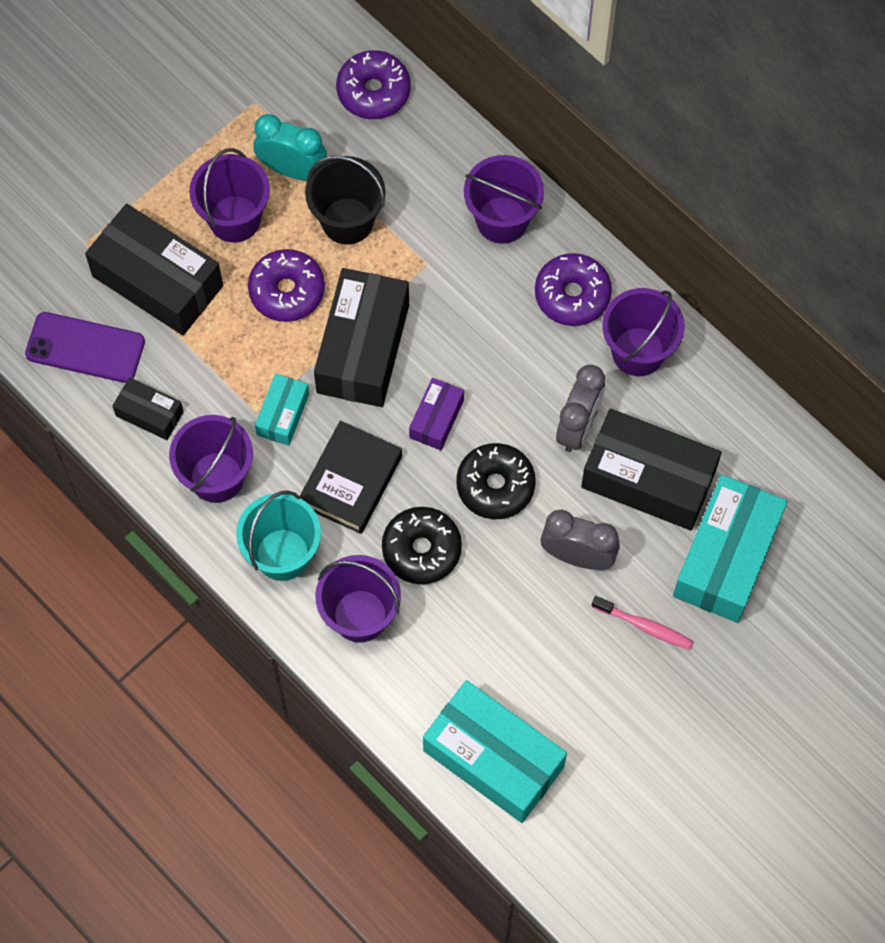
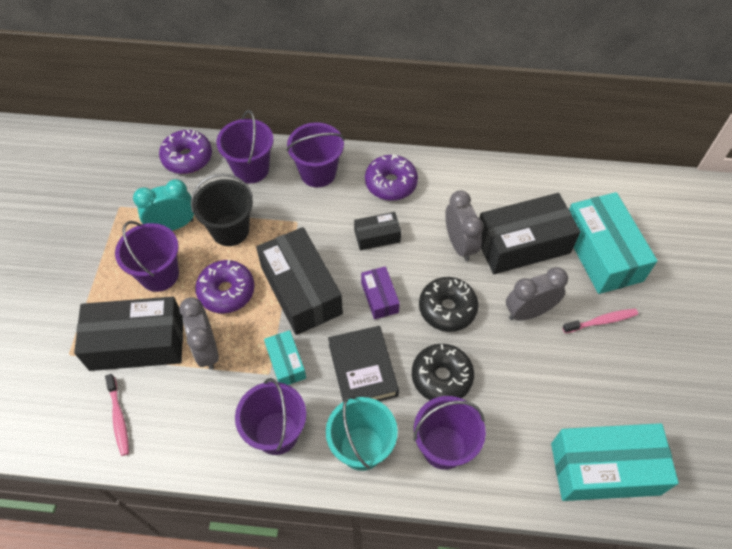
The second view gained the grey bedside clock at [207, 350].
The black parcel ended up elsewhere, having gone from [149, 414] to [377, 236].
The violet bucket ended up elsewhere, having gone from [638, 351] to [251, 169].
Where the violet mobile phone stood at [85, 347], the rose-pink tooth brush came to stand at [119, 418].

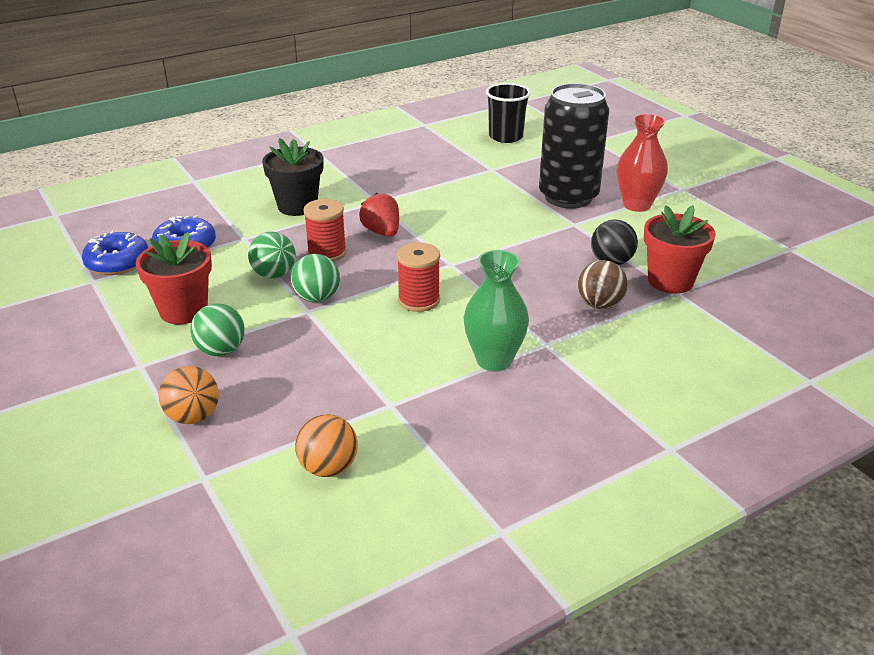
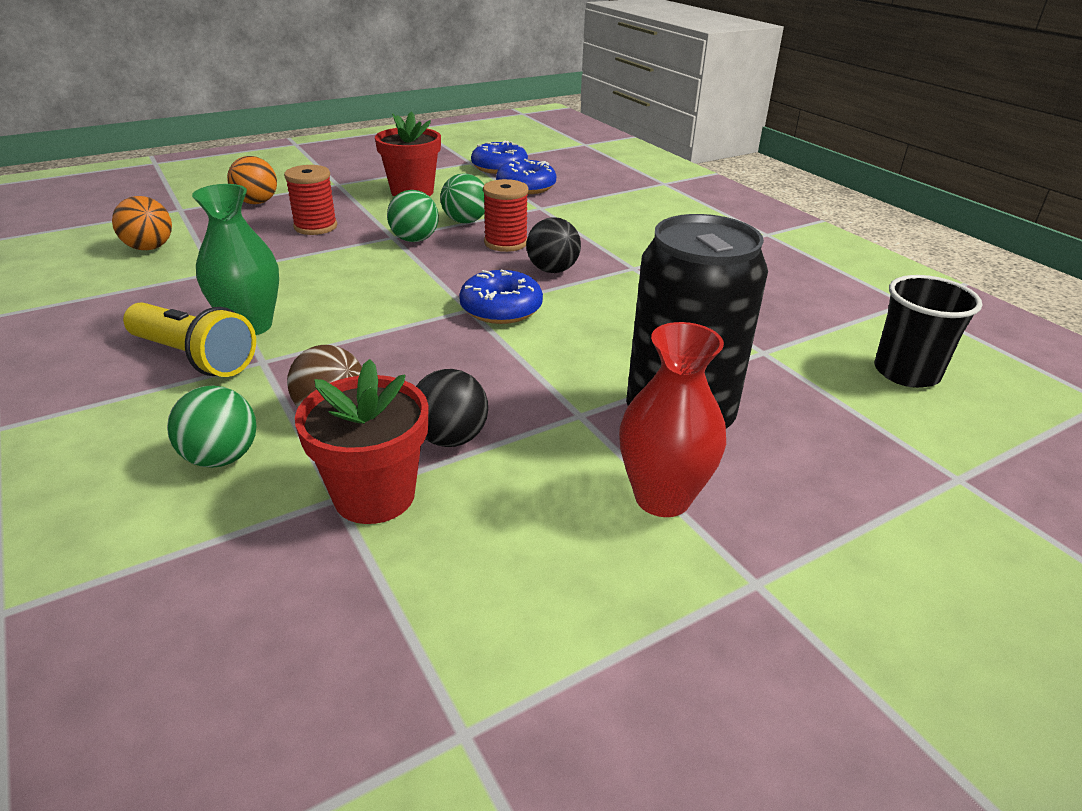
The second view lost the black potted plant at [297, 206].
The second view gained the golden torch at [194, 357].
The second view gained the royal blue donut at [501, 308].
The green sphere ended up elsewhere, having gone from [221, 351] to [221, 458].
The red spool ended up elsewhere, having gone from [419, 300] to [315, 227].
Where the red strawberry stood at [382, 232], the black sphere came to stand at [552, 270].

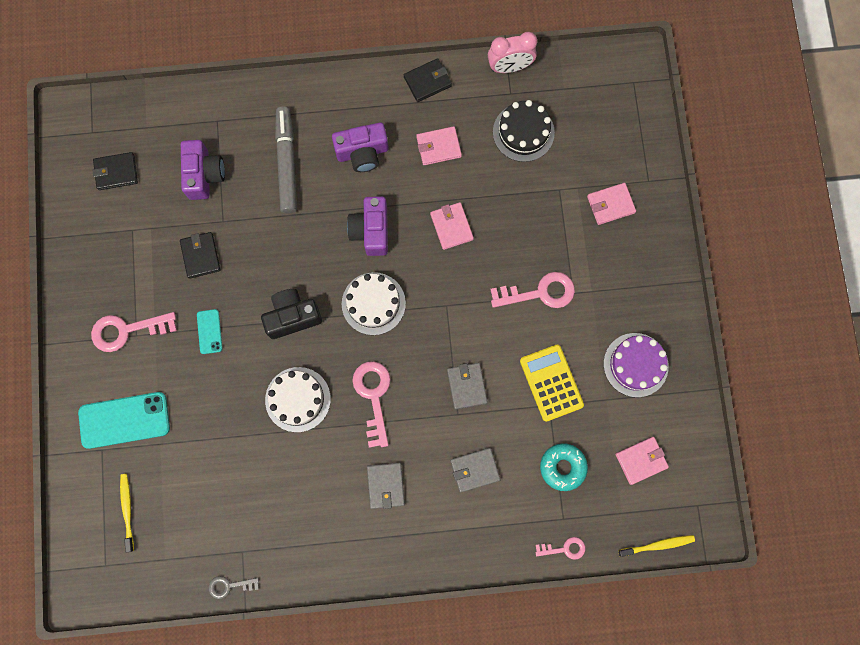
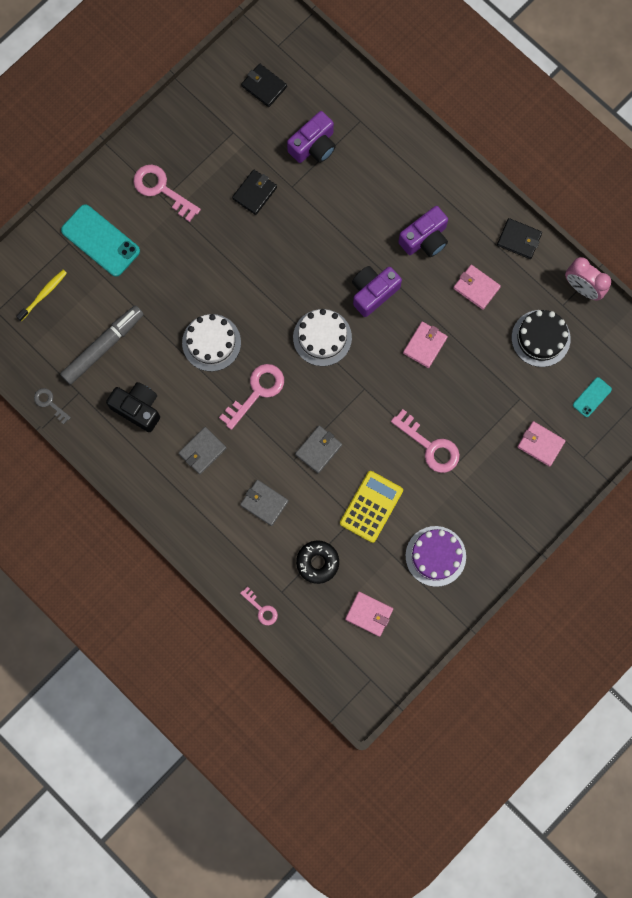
The second view lost the golden tooth brush at [657, 545].
The aqua mobile phone ended up elsewhere, having gone from [209, 331] to [592, 397].
The black compact camera ended up elsewhere, having gone from [292, 317] to [138, 408].
The grey marker ended up elsewhere, having gone from [287, 164] to [103, 347].
What was the aqua donut at [562, 467] turned into the black donut at [317, 562].
The violet compact camera at [362, 153] ended up facing another way, 75 degrees counterclockwise from before.

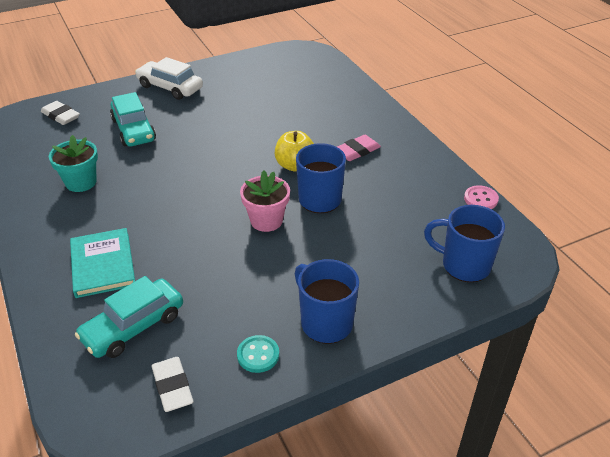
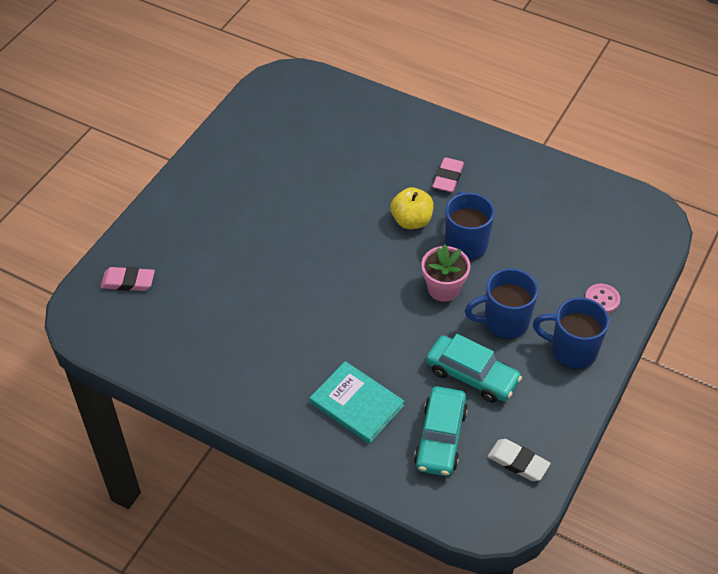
The second view lost the aqua potted plant at [81, 182].
The second view lost the snow-white automobile at [170, 87].
The second view lost the aqua sewing button at [258, 355].
The aqua automobile ended up elsewhere, having gone from [133, 130] to [472, 375].
The royal blue coffee mug ended up elsewhere, having gone from [464, 265] to [504, 322].
The rose-pink sewing button ended up elsewhere, having gone from [480, 199] to [602, 299].
What was the snow-white gum eraser at [60, 116] turned into the rose-pink gum eraser at [128, 282].

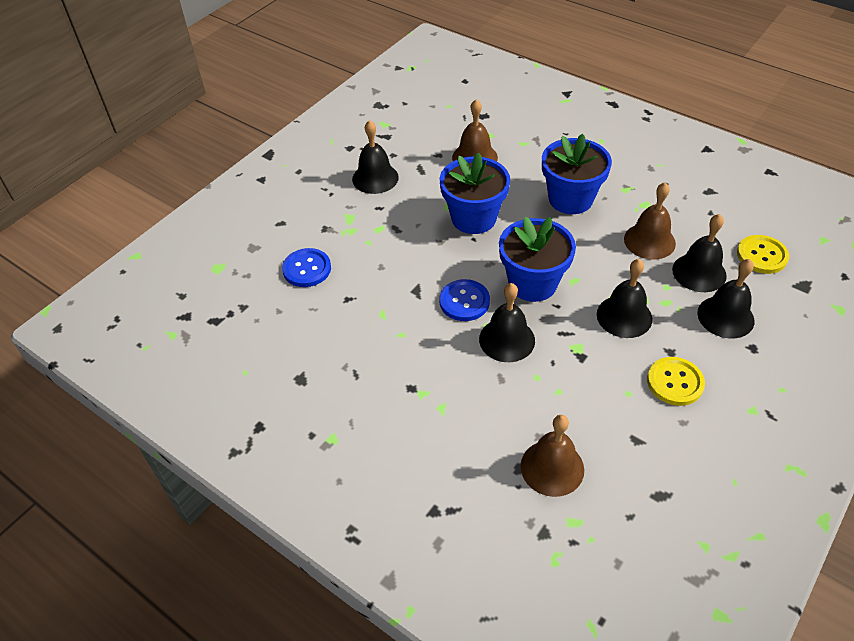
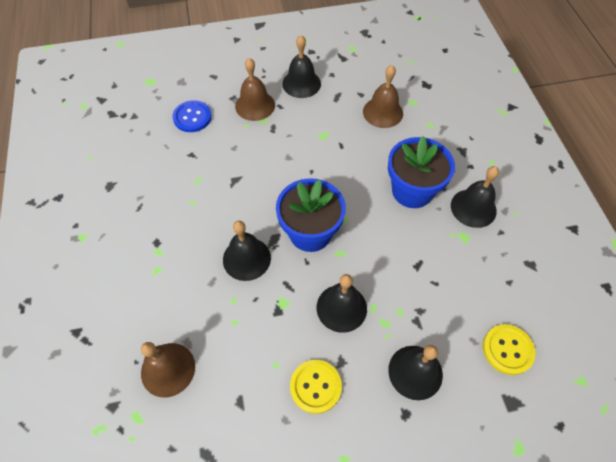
The second view lost the royal blue sewing button at [464, 301].
The second view lost the royal blue potted plant at [473, 218].
The russet bell ended up elsewhere, having gone from [649, 241] to [255, 105].
The black bell ended up elsewhere, having gone from [699, 272] to [473, 208].

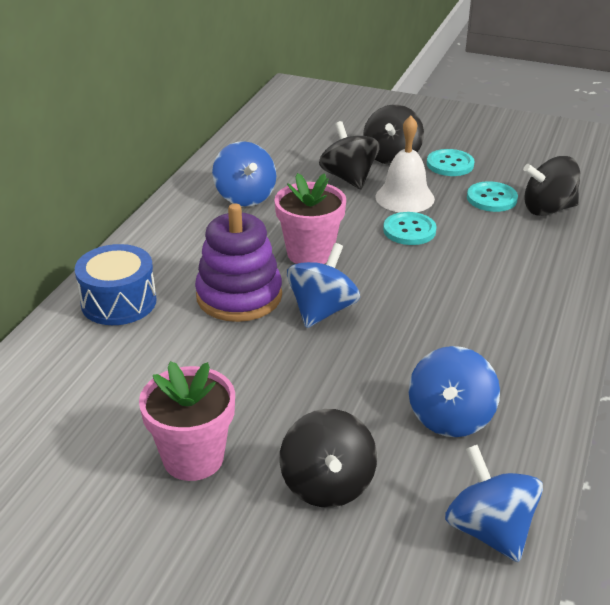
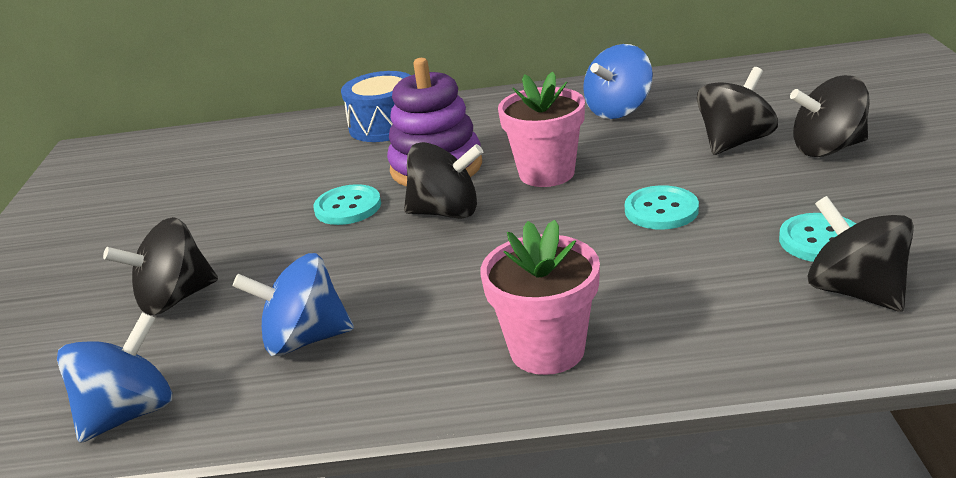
The second view lost the snow-white bell at [404, 197].
The rose-pink potted plant ended up elsewhere, having gone from [193, 458] to [547, 350].
The aqua sewing button ended up elsewhere, having gone from [450, 164] to [348, 207].
What was the royal blue whirligig at [322, 311] turned into the black whirligig at [446, 212].

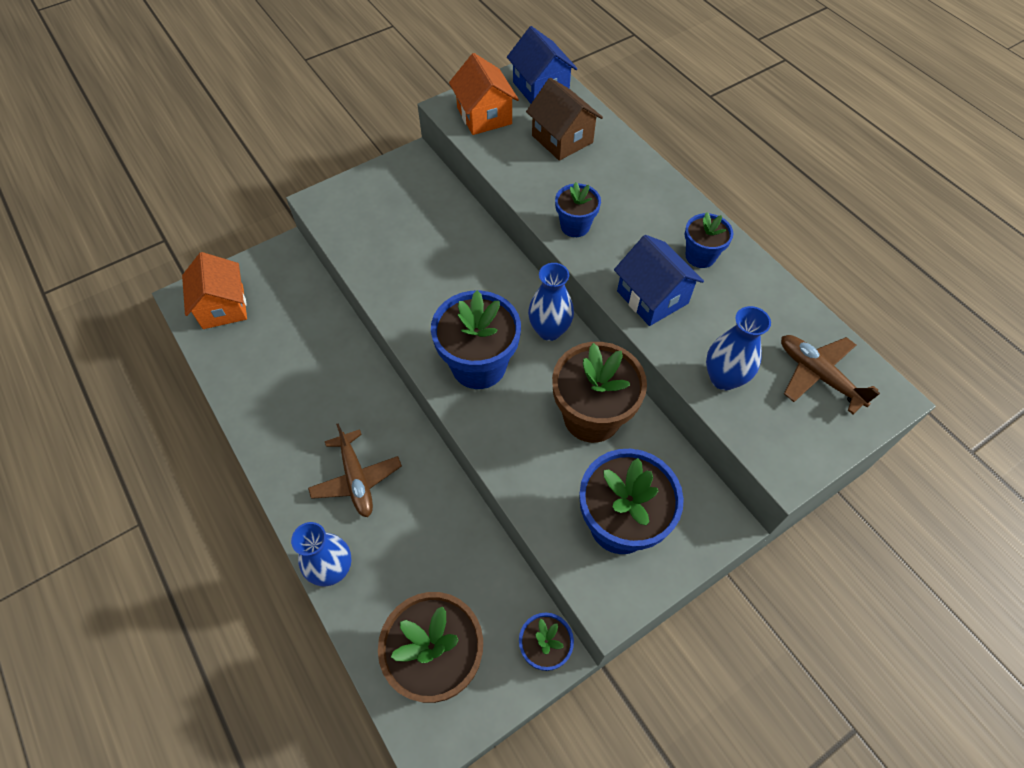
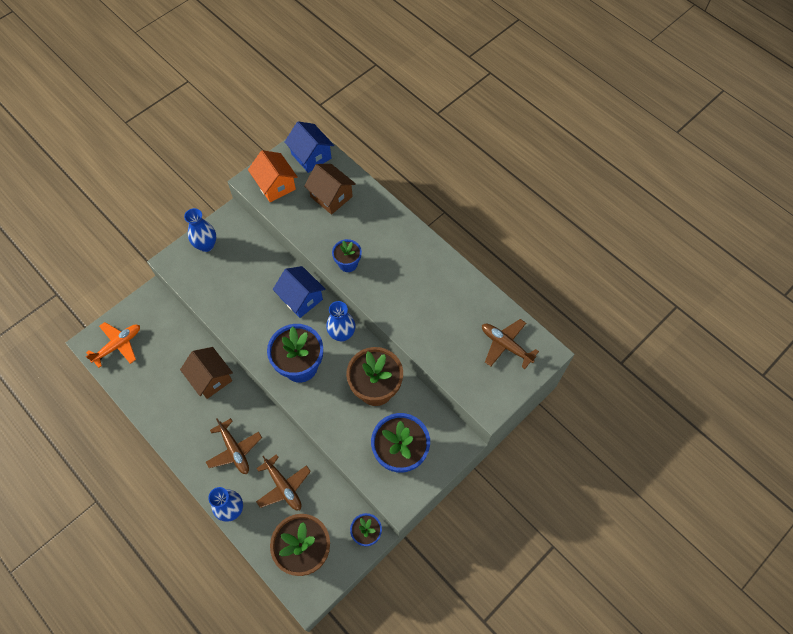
The second view lost the royal blue potted plant at [700, 256].
The second view gained the russet house at [211, 378].
The second view gained the russet plane at [283, 487].
The royal blue house ended up elsewhere, having gone from [652, 297] to [301, 298].
The royal blue vase ended up elsewhere, having gone from [723, 378] to [206, 245].
Where the orange-coloured house stood at [223, 307], the orange-coloured plane came to stand at [118, 345].

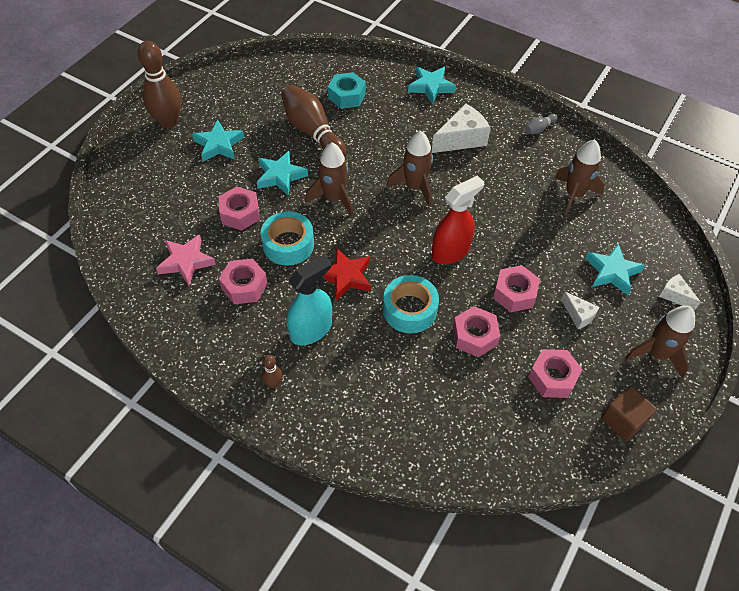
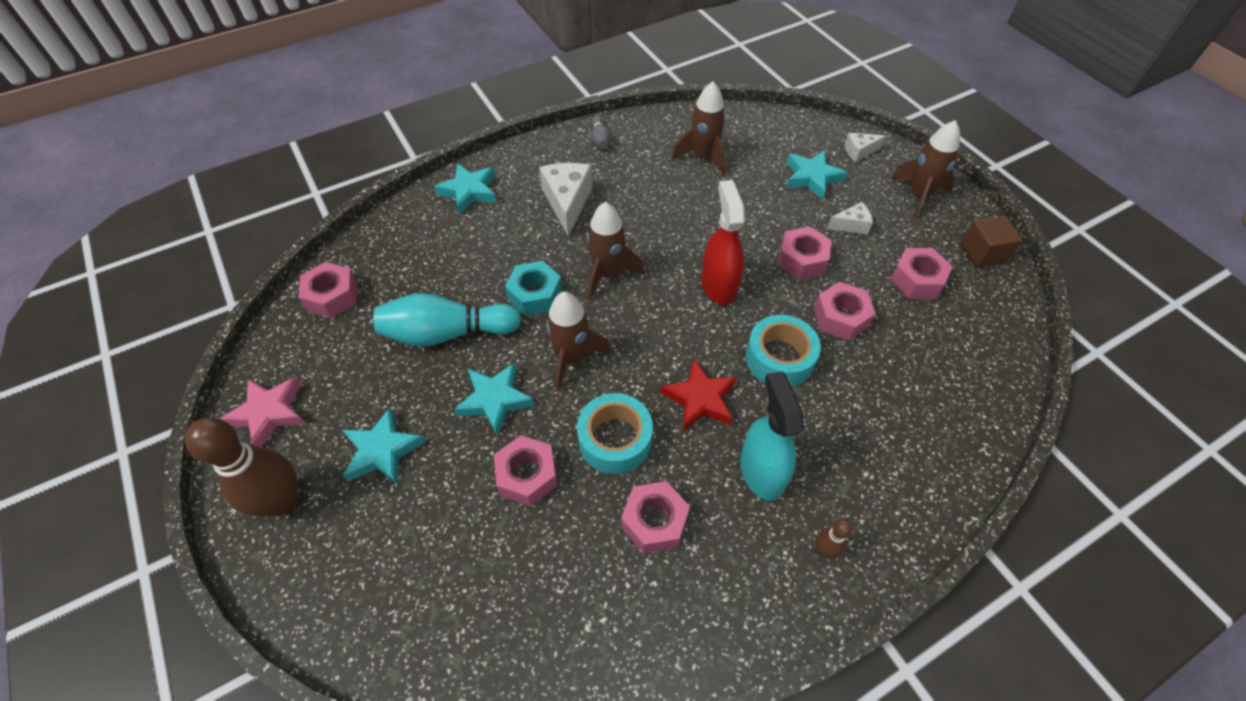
The second view gained the rose-pink hex nut at [332, 296].
The rose-pink star shape ended up elsewhere, having gone from [186, 262] to [269, 413].
The aqua hex nut ended up elsewhere, having gone from [346, 96] to [535, 295].
What was the russet tenpin at [312, 132] turned into the aqua tenpin at [447, 333].

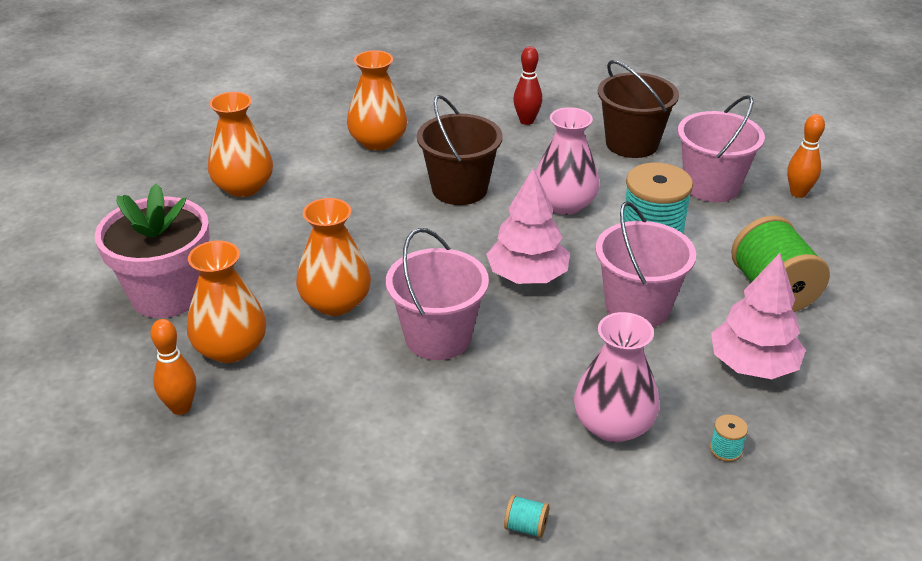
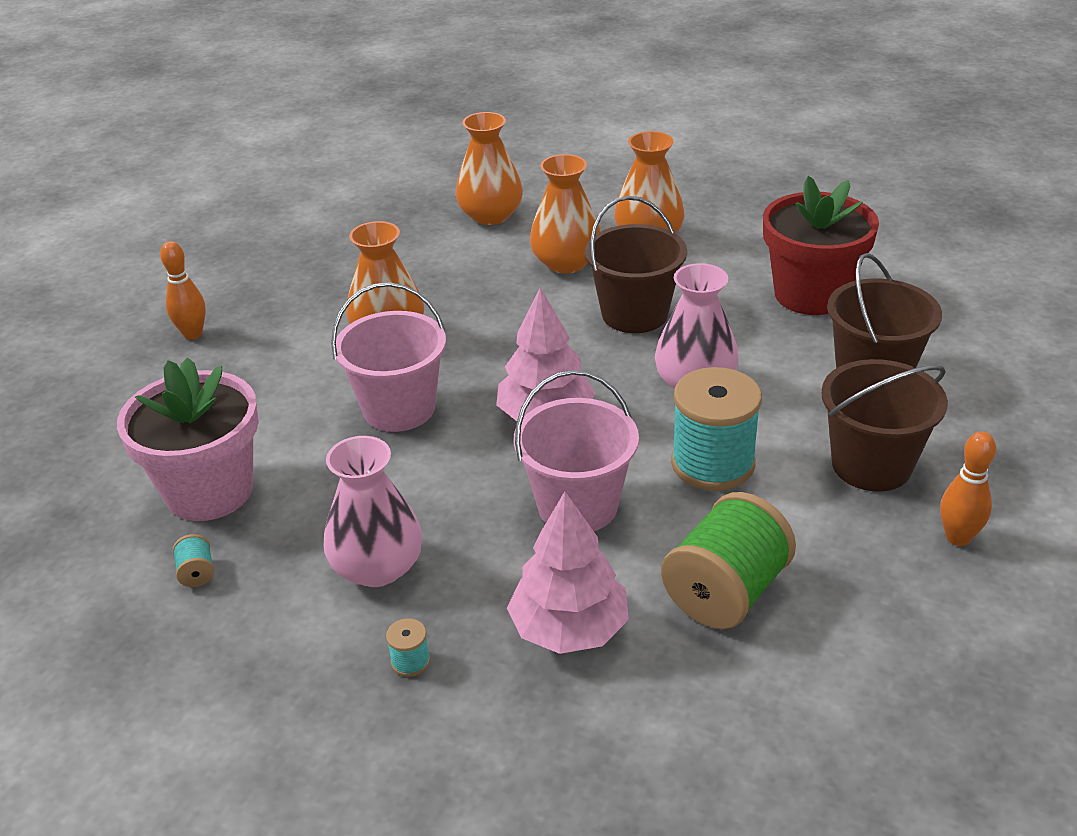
The rose-pink potted plant ended up elsewhere, having gone from [167, 295] to [209, 491].
The orange-coloured vase ended up elsewhere, having gone from [230, 348] to [566, 263].
Where the red tenpin stood at [526, 121], the red potted plant came to stand at [811, 294].
What was the rose-pink bucket at [711, 186] turned into the russet bucket at [871, 465].

